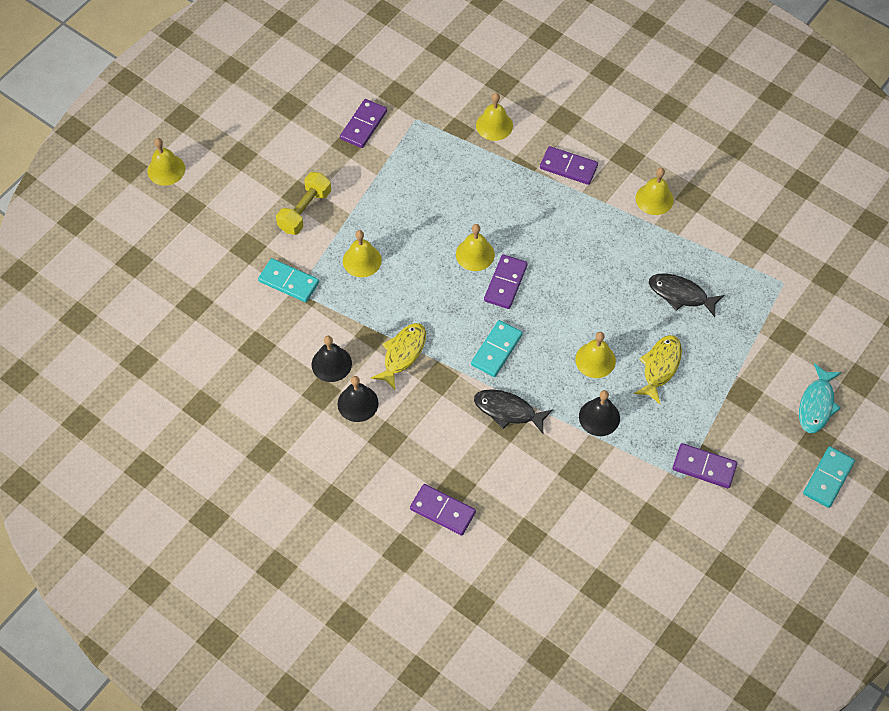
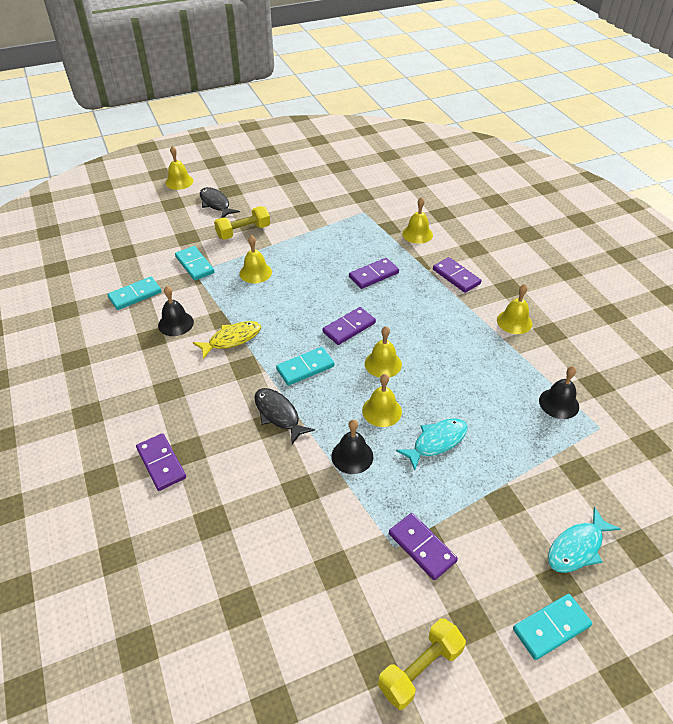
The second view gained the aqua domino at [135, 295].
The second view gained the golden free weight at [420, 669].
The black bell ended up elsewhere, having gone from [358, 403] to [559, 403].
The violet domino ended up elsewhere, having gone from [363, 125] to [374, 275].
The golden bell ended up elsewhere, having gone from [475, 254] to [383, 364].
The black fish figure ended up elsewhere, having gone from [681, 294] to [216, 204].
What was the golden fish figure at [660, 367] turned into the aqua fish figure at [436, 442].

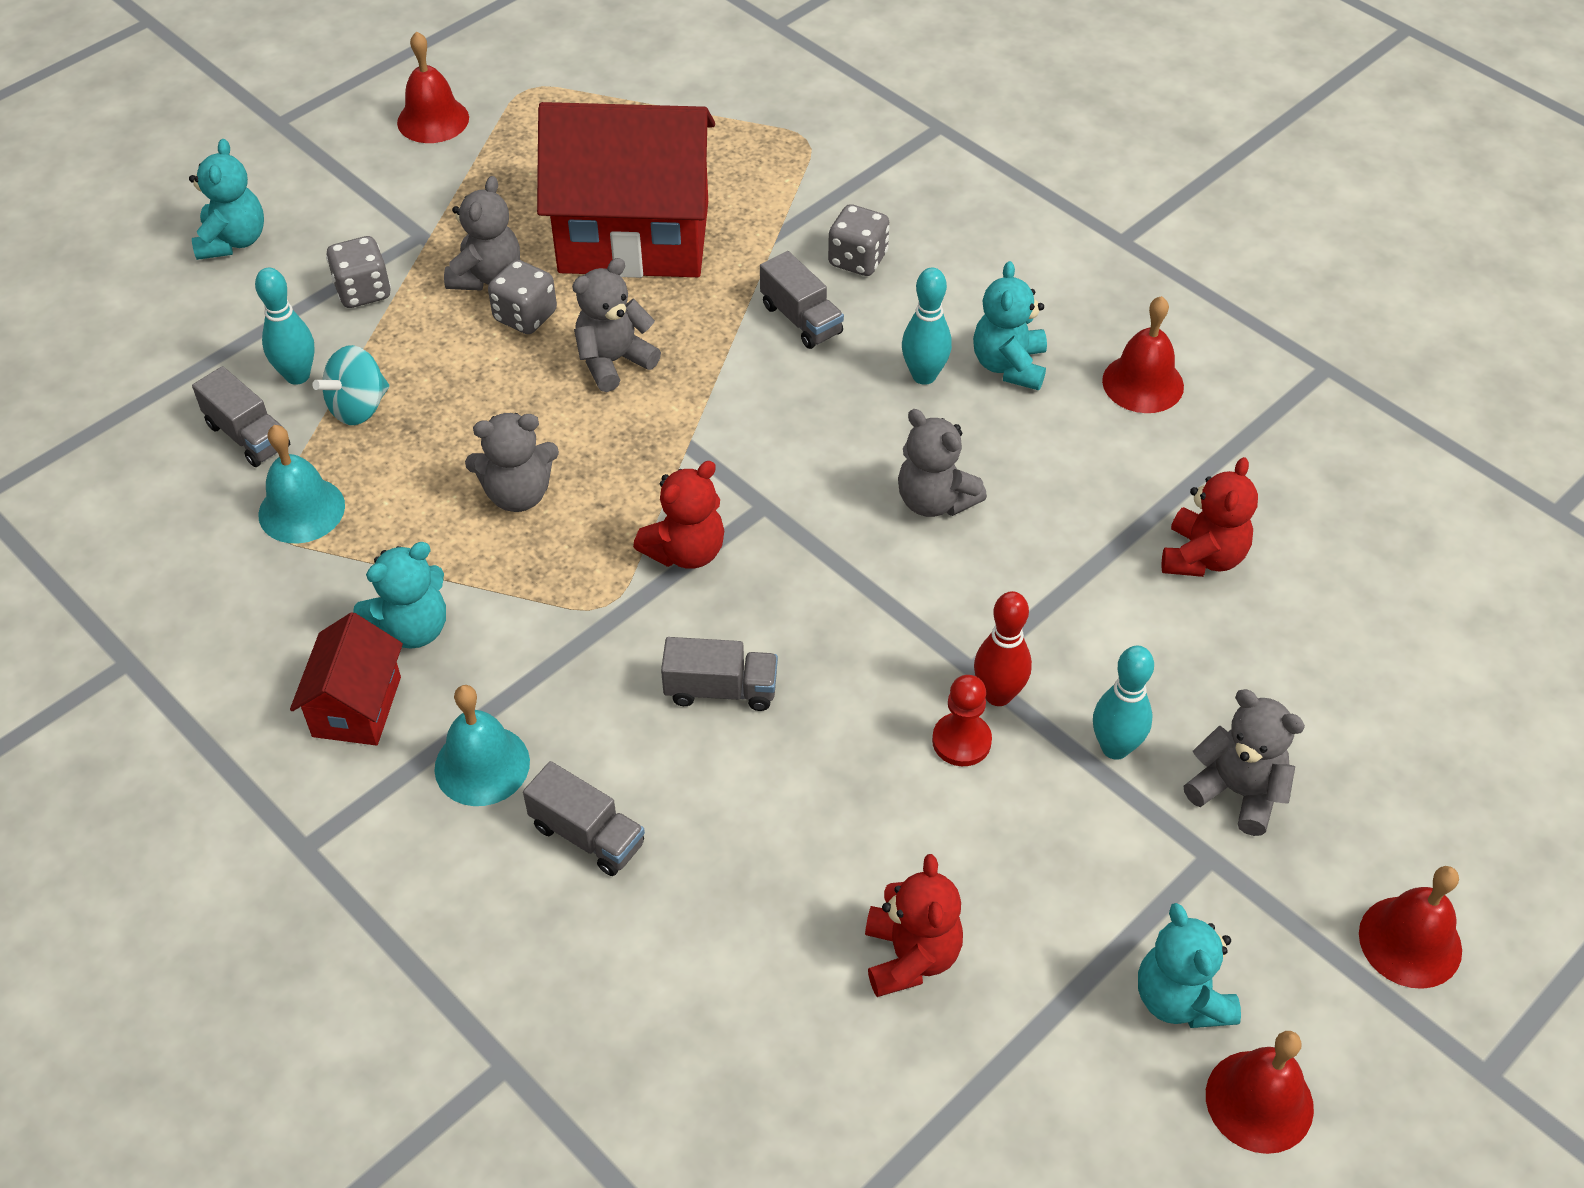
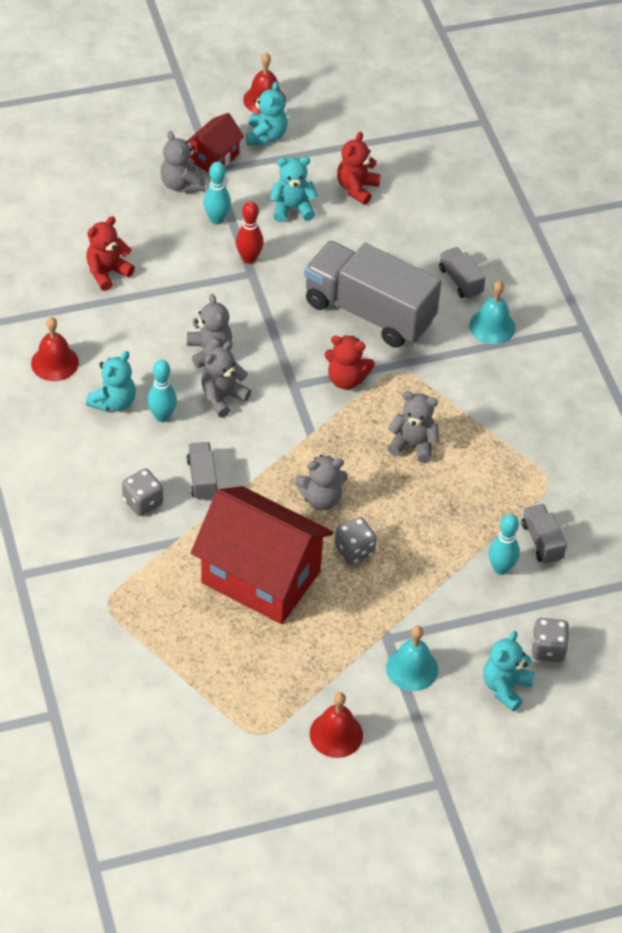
The second view lost the aqua whirligig at [358, 407].
The second view lost the red chess pawn at [961, 741].
The second view lost the red bell at [1410, 941].
The aqua bell ended up elsewhere, having gone from [301, 510] to [412, 668].
The red house ended up elsewhere, having gone from [357, 707] to [214, 158].
The grey die ended up elsewhere, having gone from [363, 291] to [548, 649].
The aqua stuffed bear ended up elsewhere, having gone from [412, 628] to [292, 208].
The grey stuffed bear ended up elsewhere, having gone from [487, 276] to [222, 397].
The red stuffed bear at [686, 551] ended up facing another way, 150 degrees counterclockwise from before.
The size of the grey lorry at [721, 690] changed by a factor of 2.33.

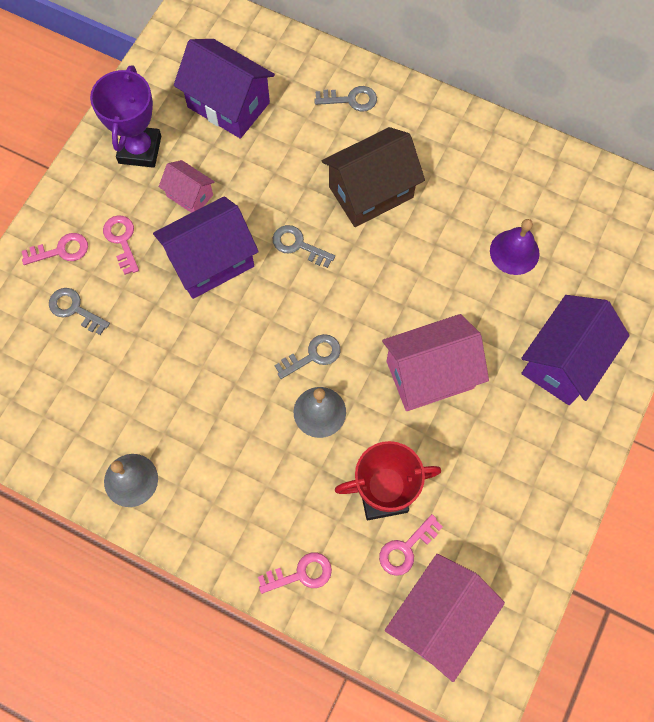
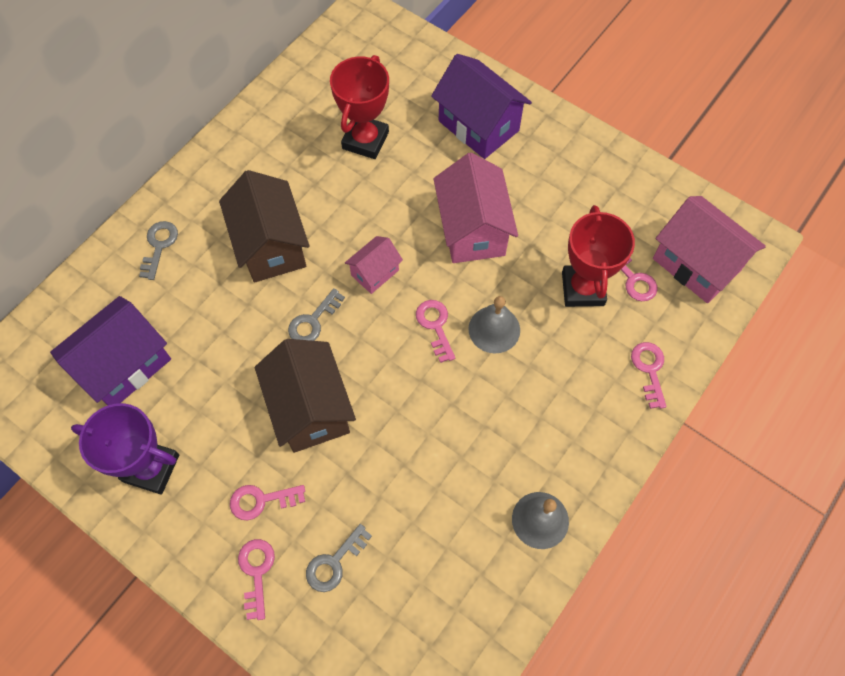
The rose-pink house ended up elsewhere, having gone from [190, 195] to [375, 272].
Where the violet bell stood at [514, 252], the red trophy came to stand at [365, 140].
What was the violet house at [211, 261] turned into the russet house at [310, 409].
What was the grey key at [313, 355] turned into the rose-pink key at [435, 326].

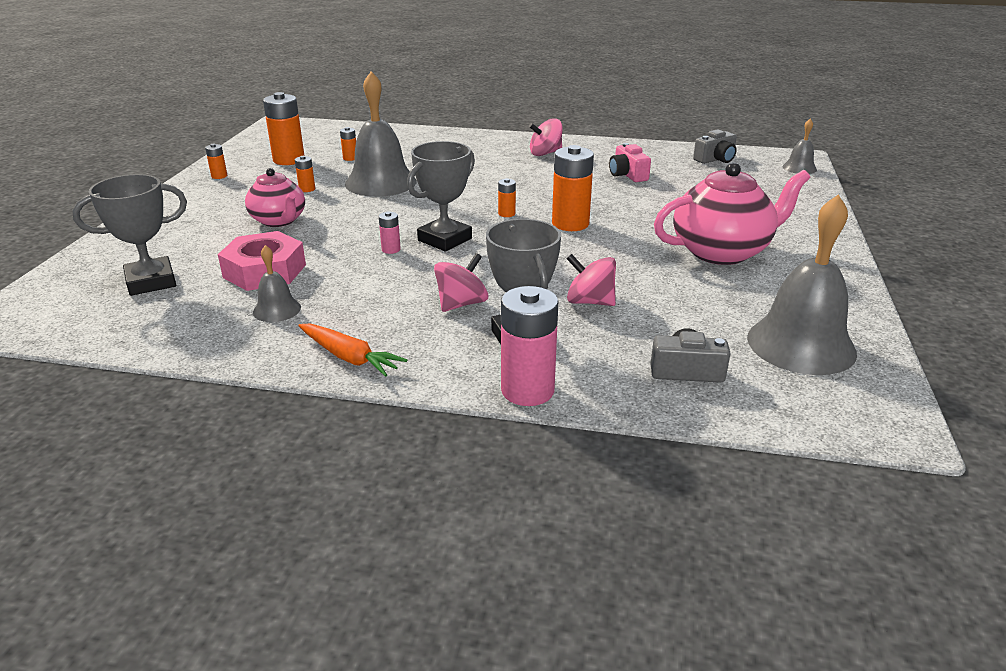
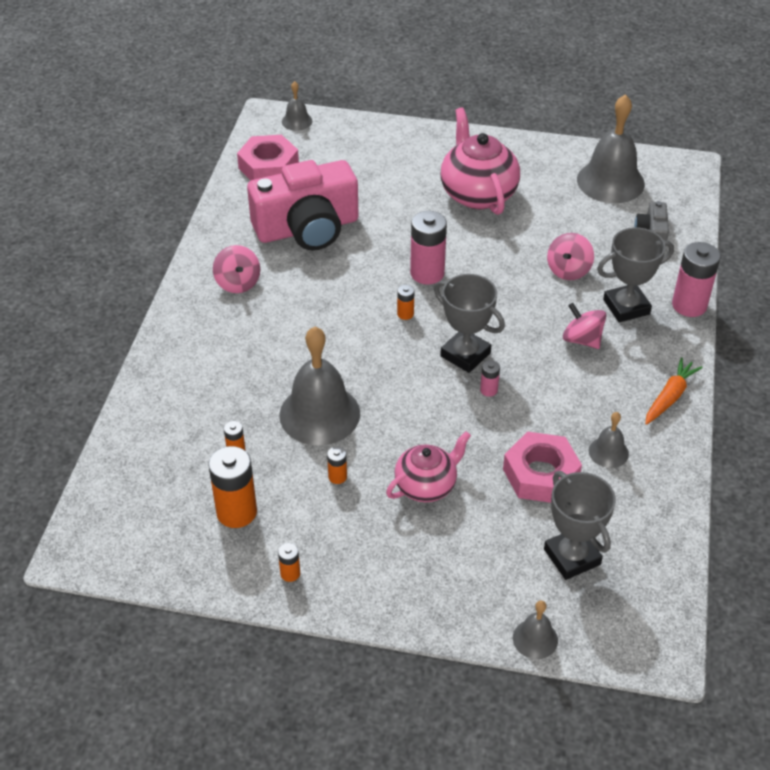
The second view gained the grey bell at [535, 639].
Where the grey compact camera stood at [715, 159], the rose-pink hex nut came to stand at [268, 166].
What was the orange-coloured AA battery at [570, 224] turned into the rose-pink AA battery at [427, 273].
The size of the rose-pink compact camera at [627, 175] changed by a factor of 2.29.

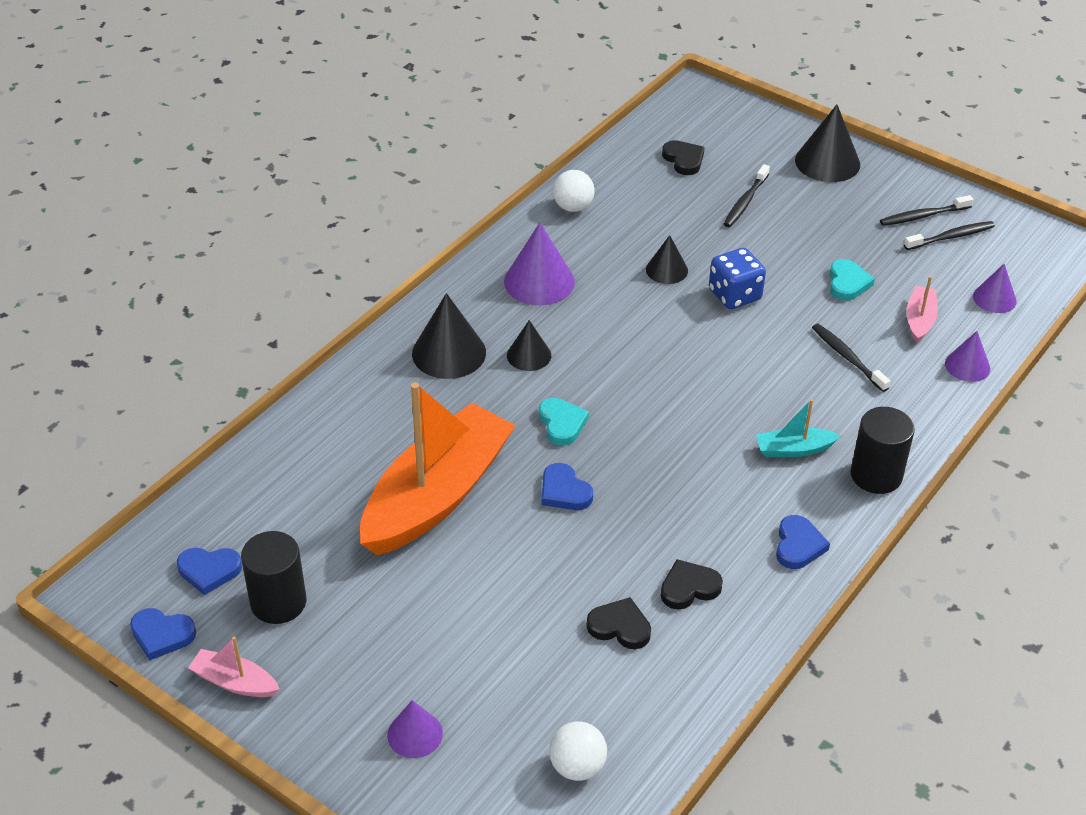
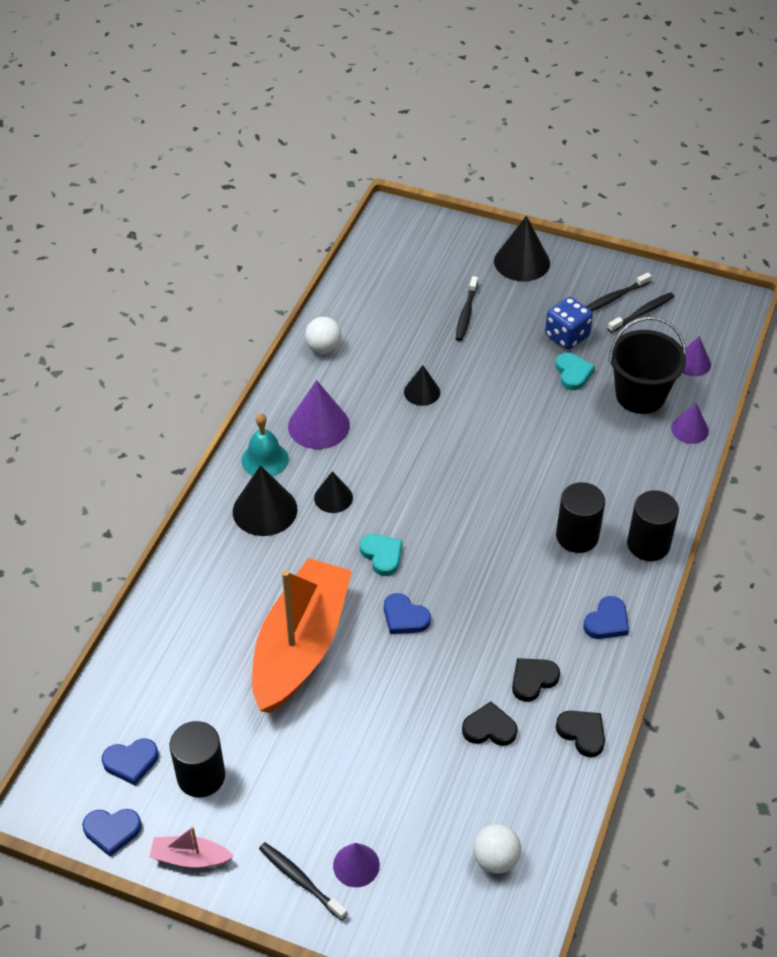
The second view gained the aqua bell at [265, 459].
The black heart ended up elsewhere, having gone from [683, 160] to [582, 733].
The royal blue die ended up elsewhere, having gone from [735, 295] to [567, 336].
The black tooth brush ended up elsewhere, having gone from [847, 357] to [300, 880].
Where the aqua toy boat stood at [794, 449], the black solid cylinder came to stand at [577, 536].
Where the rose-pink toy boat stood at [919, 320], the black bucket came to stand at [640, 395].
The royal blue heart at [798, 545] ended up facing another way, 45 degrees clockwise from before.

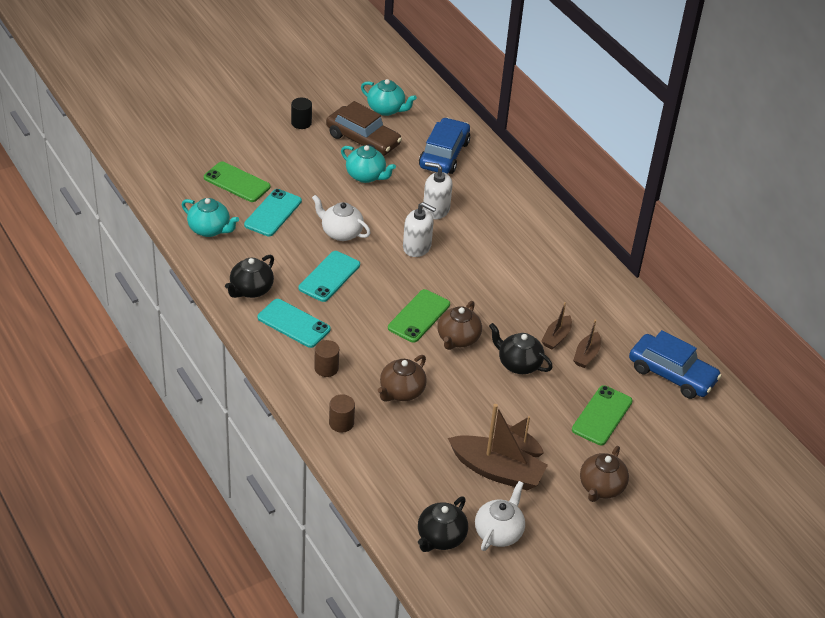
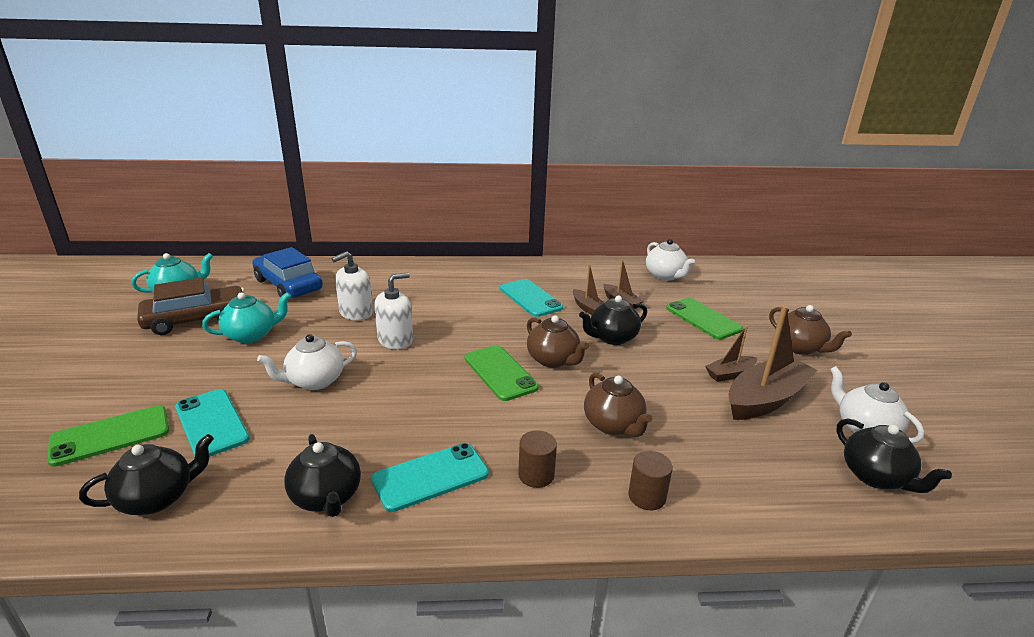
The second view lost the black solid cylinder at [301, 123].
The aqua mobile phone ended up elsewhere, having gone from [329, 276] to [530, 298].
Where the royal blue automobile stood at [672, 374], the snow-white tea pot came to stand at [665, 276].
What was the aqua tea pot at [210, 229] turned into the black tea pot at [157, 498].

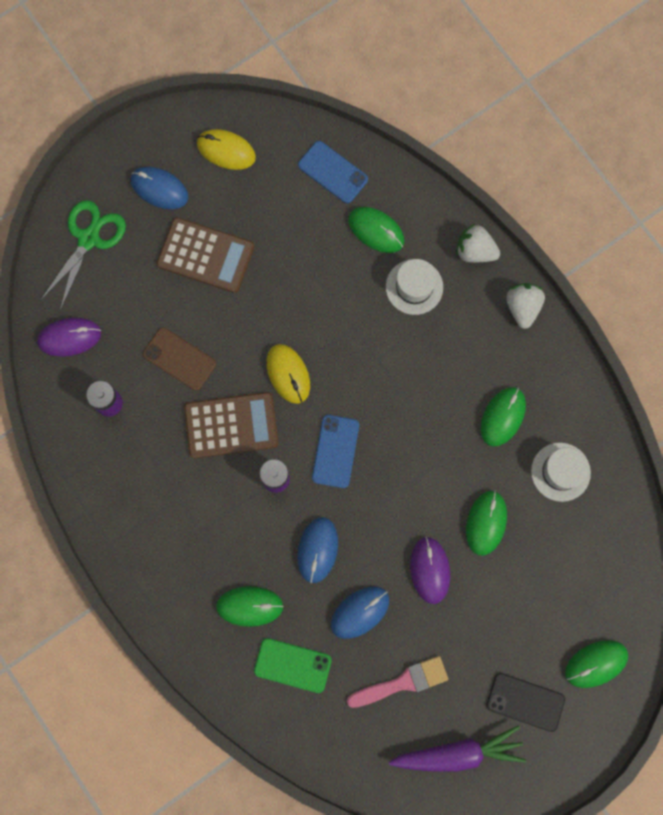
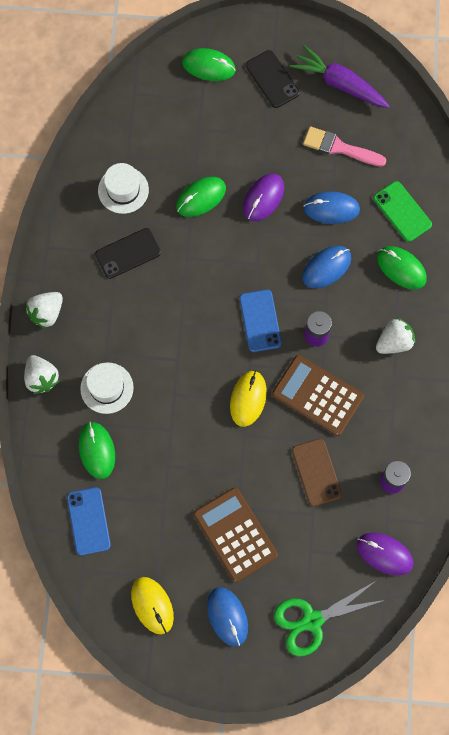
The second view gained the snow-white strawberry at [394, 342].
Where the green PC mouse stood at [502, 417], the black mobile phone came to stand at [128, 253].
The royal blue mobile phone at [335, 451] ended up facing another way, 60 degrees counterclockwise from before.

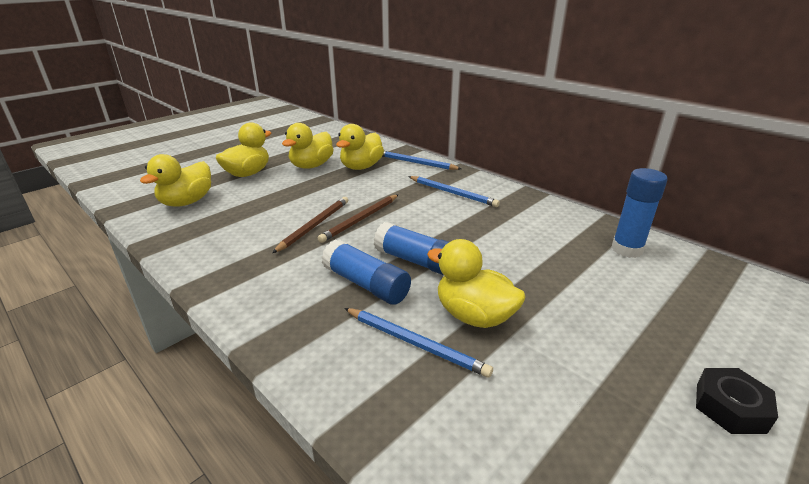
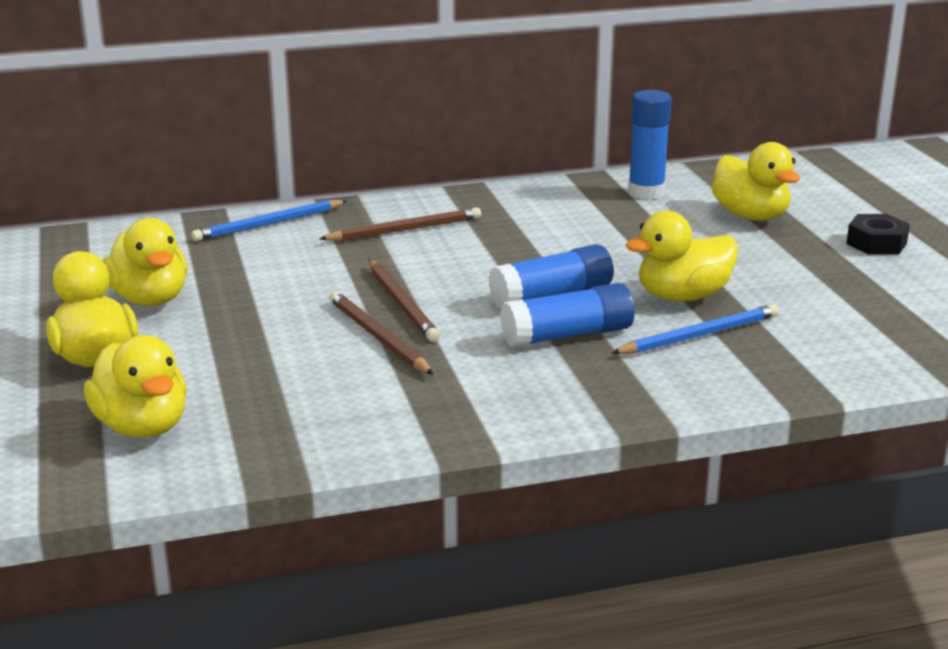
The golden toy duck ended up elsewhere, having gone from [361, 167] to [750, 216].
What was the royal blue lead pencil at [453, 193] turned into the russet lead pencil at [405, 230].

